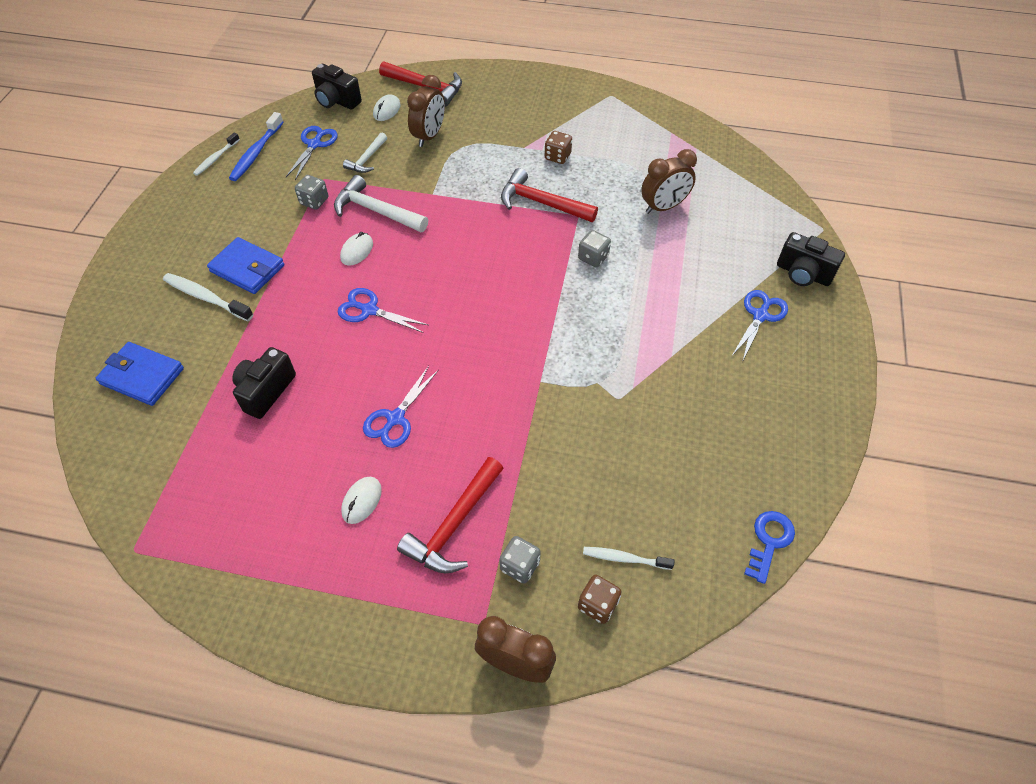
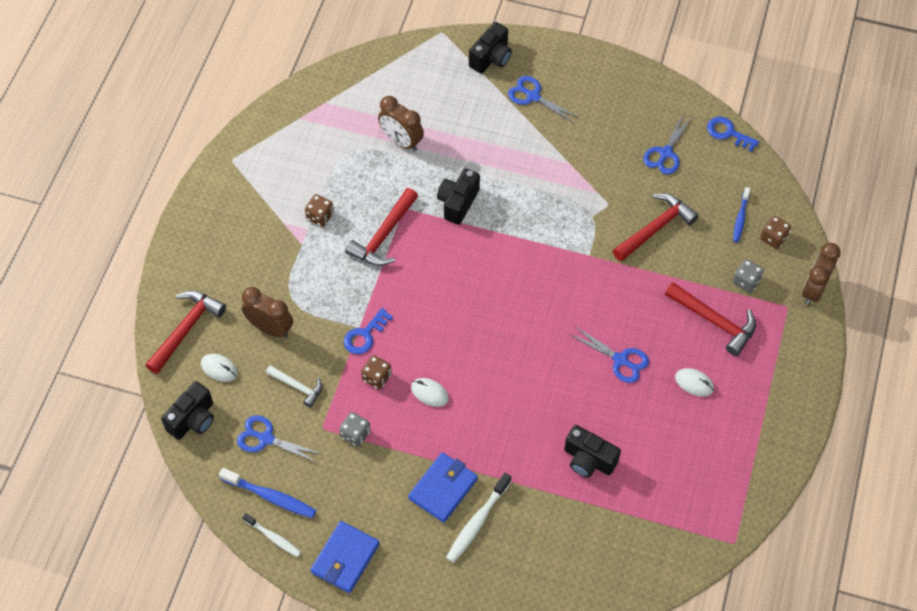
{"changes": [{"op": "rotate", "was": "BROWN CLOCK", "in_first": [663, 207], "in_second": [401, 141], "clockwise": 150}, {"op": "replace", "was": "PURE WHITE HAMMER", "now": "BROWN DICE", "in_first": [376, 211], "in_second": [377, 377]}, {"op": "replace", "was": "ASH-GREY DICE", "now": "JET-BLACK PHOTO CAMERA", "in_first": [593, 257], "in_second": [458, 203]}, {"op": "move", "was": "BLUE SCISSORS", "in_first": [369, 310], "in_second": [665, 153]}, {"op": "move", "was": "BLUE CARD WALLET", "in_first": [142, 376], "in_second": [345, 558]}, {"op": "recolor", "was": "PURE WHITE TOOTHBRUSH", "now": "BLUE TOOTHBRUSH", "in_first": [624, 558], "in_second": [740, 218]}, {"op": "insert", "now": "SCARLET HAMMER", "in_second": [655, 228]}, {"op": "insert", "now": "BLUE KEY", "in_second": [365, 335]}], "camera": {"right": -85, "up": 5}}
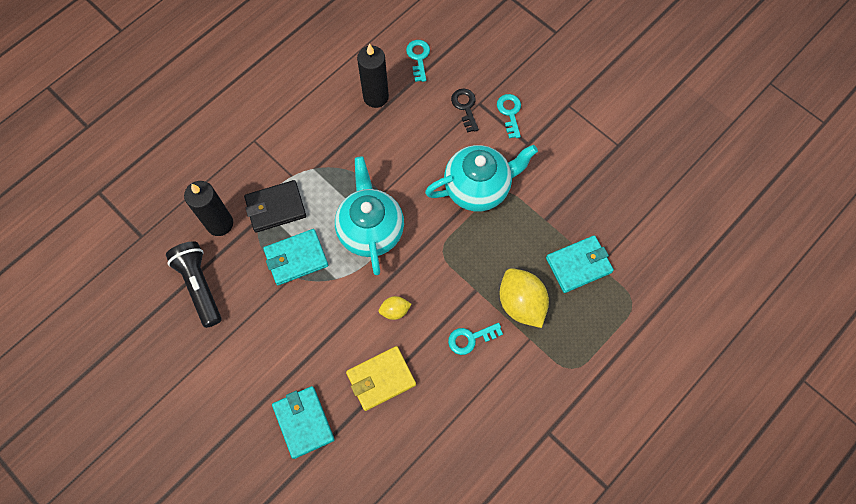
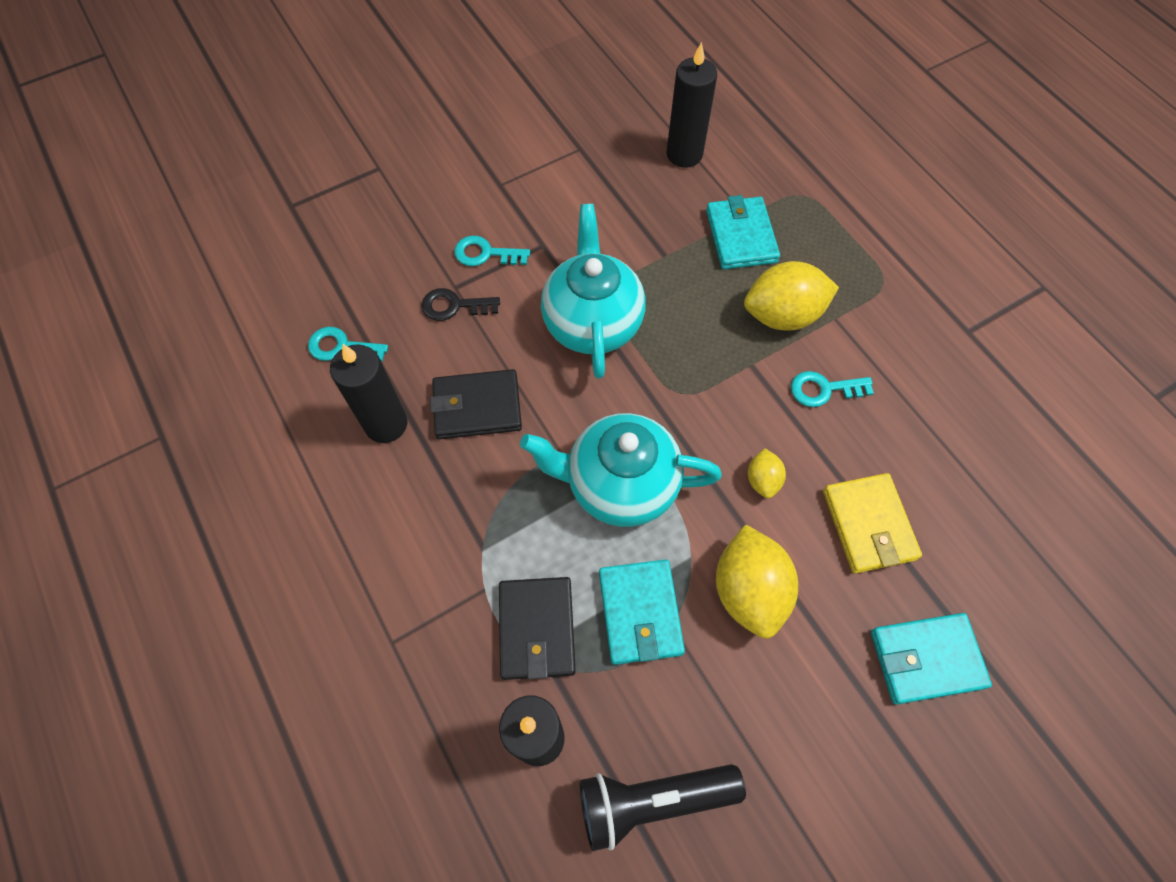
{"changes": [{"op": "rotate", "was": "TEAL KEY", "in_first": [470, 339], "in_second": [824, 389], "clockwise": 90}, {"op": "insert", "now": "JET-BLACK WAX CANDLE", "in_second": [684, 154]}, {"op": "insert", "now": "JET-BLACK CARD WALLET", "in_second": [477, 407]}, {"op": "insert", "now": "GOLDEN CITRUS FRUIT", "in_second": [749, 591]}], "camera": {"right": -75, "up": -5}}
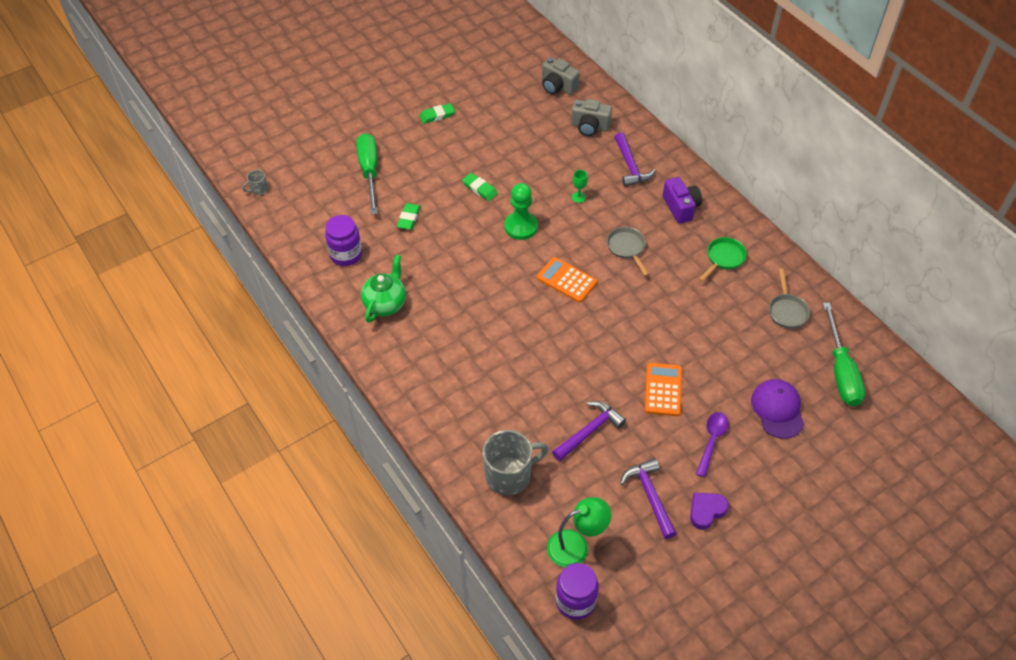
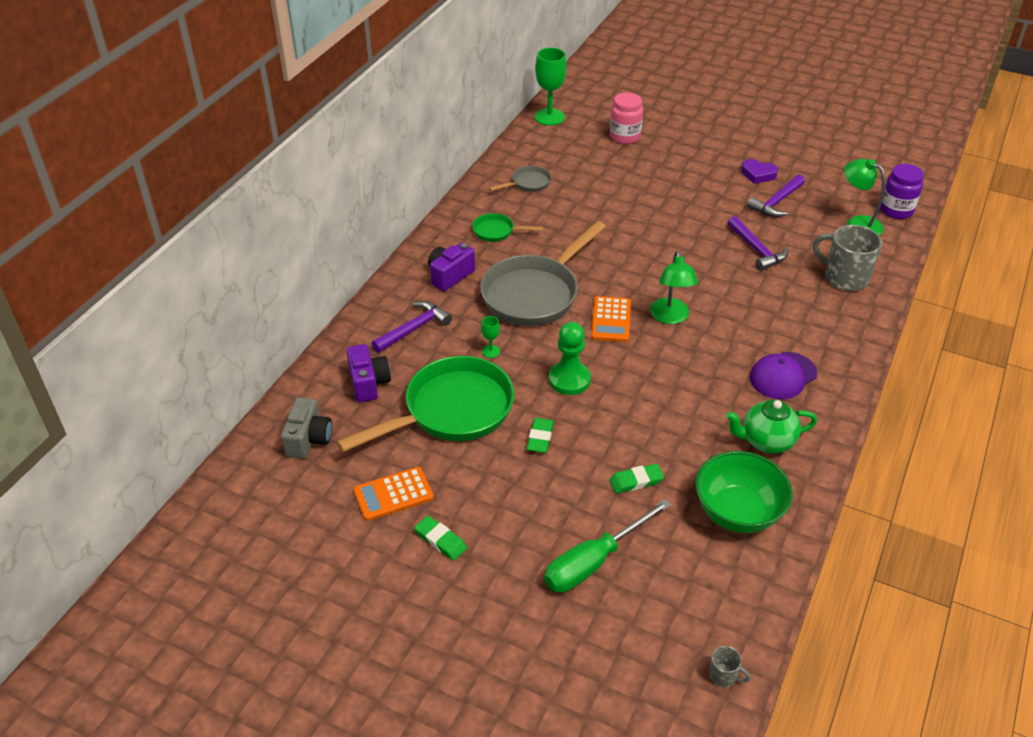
{"changes": [{"op": "recolor", "was": "ASH-GREY PHOTO CAMERA", "now": "VIOLET PHOTO CAMERA", "in_first": [589, 127], "in_second": [368, 383]}, {"op": "replace", "was": "VIOLET JAM JAR", "now": "LEAF-GREEN SERVING BOWL", "in_first": [346, 255], "in_second": [737, 512]}, {"op": "resize", "was": "ASH-GREY SKILLET", "in_first": [627, 248], "in_second": [535, 294], "ratio": 2.2}, {"op": "delete", "was": "LEAF-GREEN SCREWDRIVER", "in_first": [840, 371]}, {"op": "move", "was": "BRIGHT ORANGE POCKET CALCULATOR", "in_first": [663, 389], "in_second": [393, 494]}, {"op": "move", "was": "VIOLET BASEBALL CAP", "in_first": [777, 409], "in_second": [783, 376]}, {"op": "rotate", "was": "VIOLET HAMMER", "in_first": [589, 431], "in_second": [756, 250], "clockwise": -135}, {"op": "delete", "was": "VIOLET TEASPOON", "in_first": [711, 441]}, {"op": "insert", "now": "LEAF-GREEN CHALICE", "in_second": [549, 117]}, {"op": "insert", "now": "ROSE-PINK JAM JAR", "in_second": [625, 137]}, {"op": "insert", "now": "LEAF-GREEN LAMP", "in_second": [670, 317]}, {"op": "insert", "now": "LEAF-GREEN SKILLET", "in_second": [451, 411]}], "camera": {"right": -120, "up": -10}}
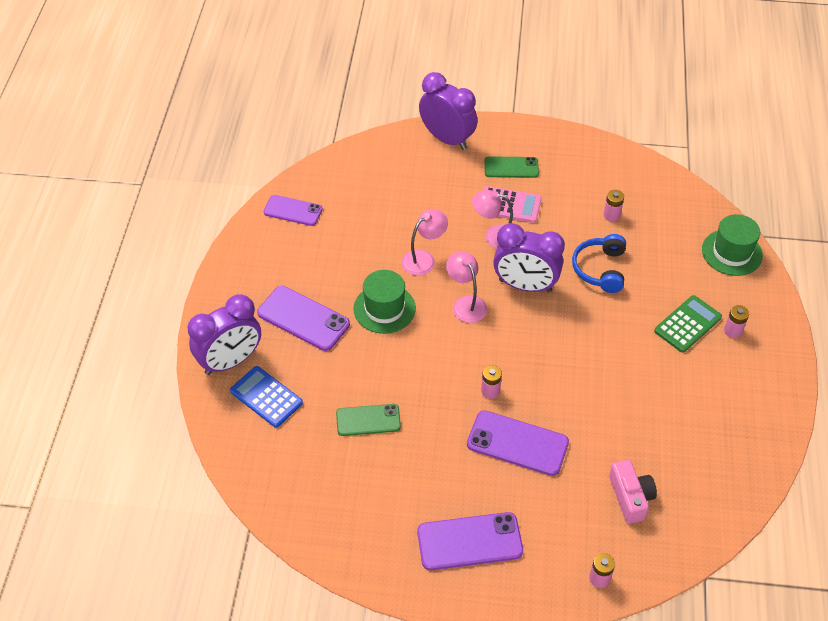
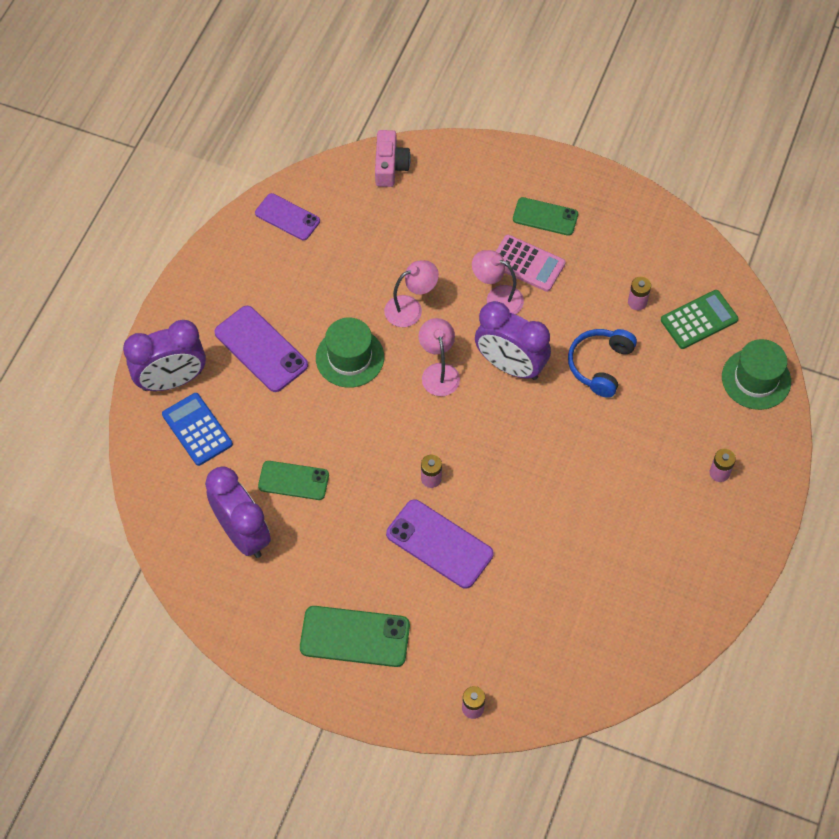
{"changes": [{"op": "move", "was": "VIOLET CLOCK", "in_first": [447, 139], "in_second": [243, 533]}, {"op": "move", "was": "LEAF-GREEN POCKET CALCULATOR", "in_first": [688, 324], "in_second": [699, 320]}, {"op": "move", "was": "ROSE-PINK PHOTO CAMERA", "in_first": [630, 497], "in_second": [390, 166]}, {"op": "recolor", "was": "VIOLET MOBILE PHONE", "now": "LEAF-GREEN MOBILE PHONE", "in_first": [469, 541], "in_second": [355, 636]}], "camera": {"right": 15, "up": 10}}
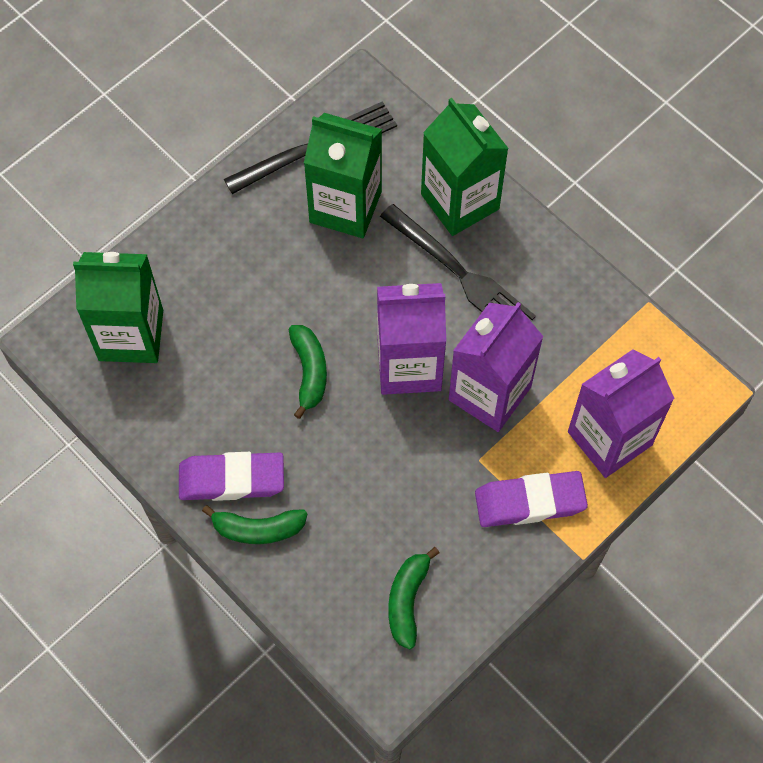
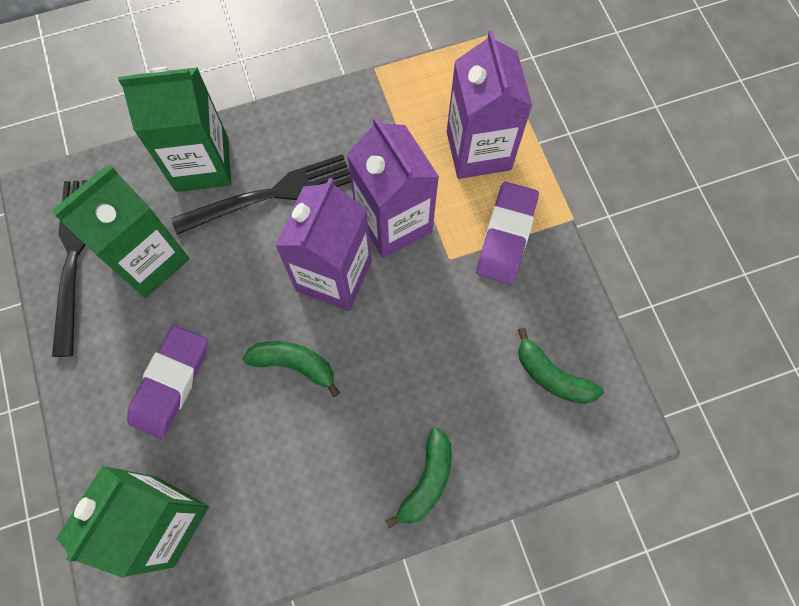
{"changes": [{"op": "move", "was": "VIOLET PENCIL ERASER", "in_first": [231, 479], "in_second": [170, 383]}], "camera": {"right": -65, "up": 5}}
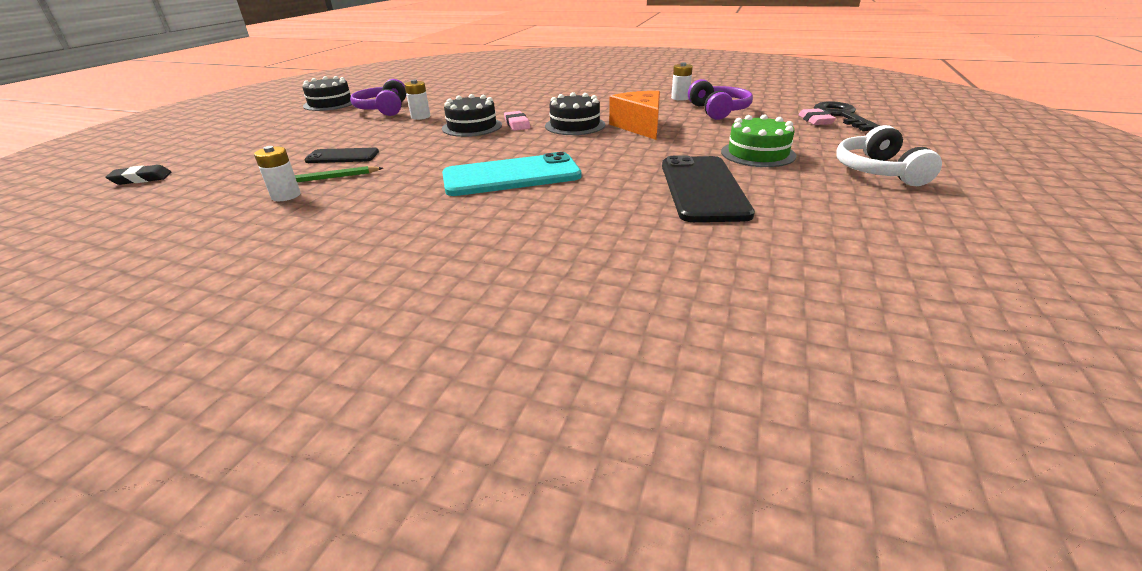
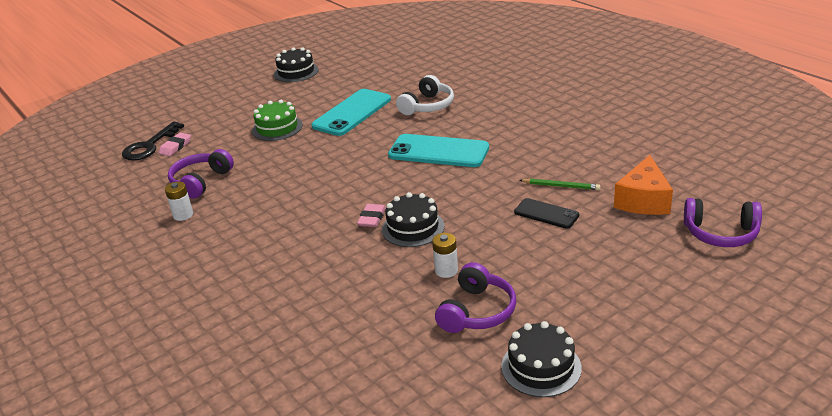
{"changes": [{"op": "move", "was": "BRIGHT ORANGE PIECE OF CHEESE", "in_first": [640, 126], "in_second": [643, 200]}, {"op": "move", "was": "JET-BLACK LAYER CAKE", "in_first": [575, 125], "in_second": [296, 72]}, {"op": "move", "was": "PURE WHITE HEADPHONES", "in_first": [878, 171], "in_second": [427, 106]}, {"op": "delete", "was": "PURE WHITE AA BATTERY", "in_first": [286, 196]}, {"op": "recolor", "was": "JET-BLACK MOBILE PHONE", "now": "TEAL MOBILE PHONE", "in_first": [703, 188], "in_second": [352, 113]}, {"op": "replace", "was": "JET-BLACK PENCIL ERASER", "now": "VIOLET HEADPHONES", "in_first": [141, 179], "in_second": [721, 233]}], "camera": {"right": -145, "up": 0}}
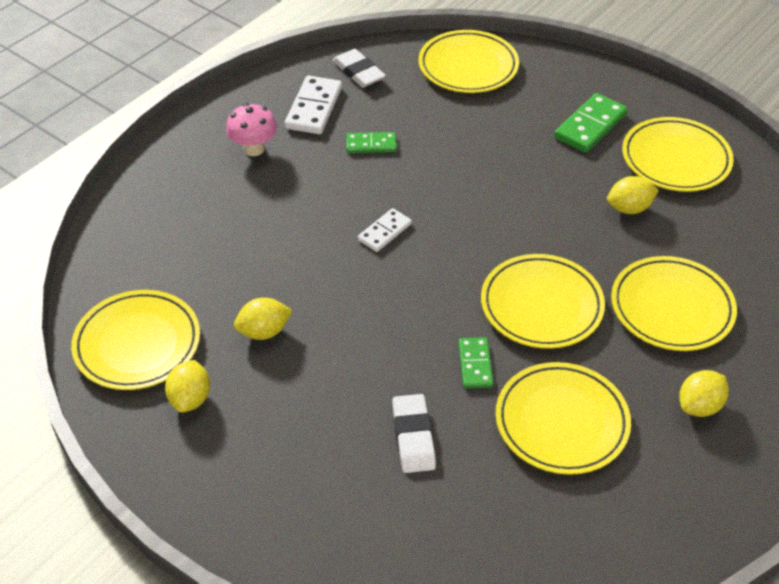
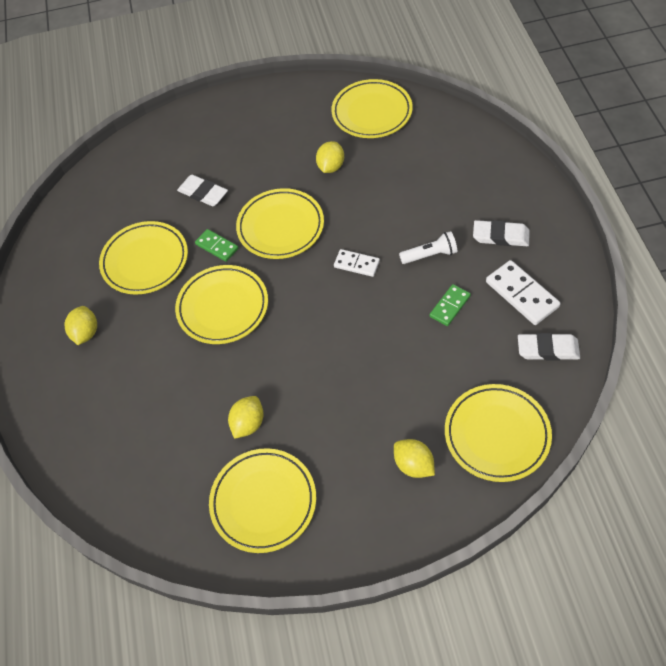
{"changes": [{"op": "delete", "was": "LEAF-GREEN DOMINO", "in_first": [590, 126]}, {"op": "replace", "was": "ROSE-PINK FUNGUS", "now": "PURE WHITE PENCIL ERASER", "in_first": [254, 149], "in_second": [500, 236]}, {"op": "rotate", "was": "PURE WHITE DOMINO", "in_first": [384, 232], "in_second": [356, 264], "clockwise": -60}, {"op": "move", "was": "GOLDEN DINNER PLATE", "in_first": [671, 308], "in_second": [280, 227]}, {"op": "move", "was": "GOLDEN CITRUS FRUIT", "in_first": [190, 398], "in_second": [413, 465]}, {"op": "insert", "now": "PURE WHITE TORCH", "in_second": [430, 255]}], "camera": {"right": 135, "up": 10}}
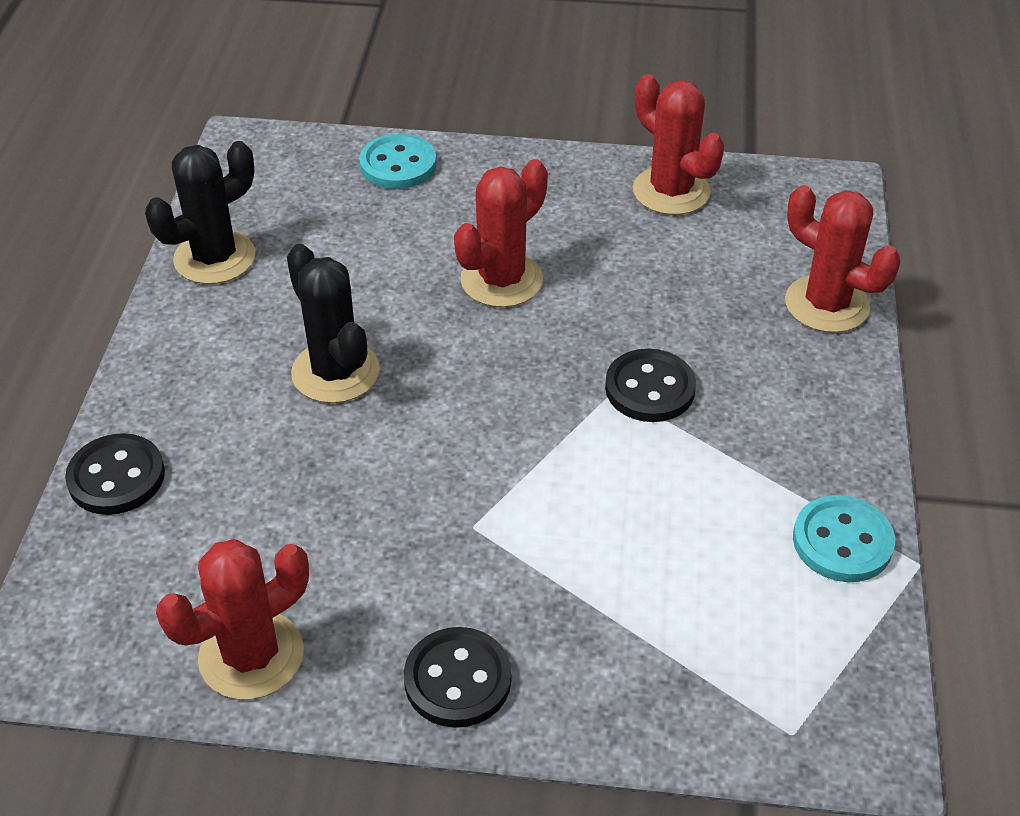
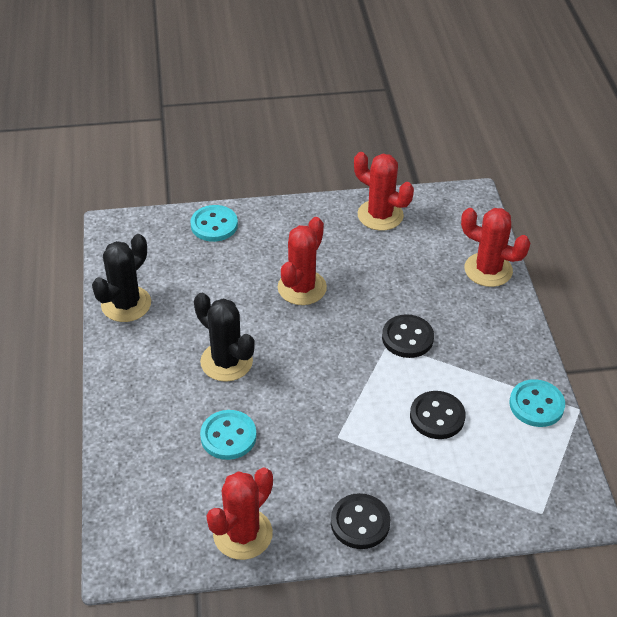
{"changes": [{"op": "move", "was": "JET-BLACK SEWING BUTTON", "in_first": [116, 477], "in_second": [437, 416]}, {"op": "insert", "now": "TEAL SEWING BUTTON", "in_second": [228, 436]}], "camera": {"right": -15, "up": 0}}
